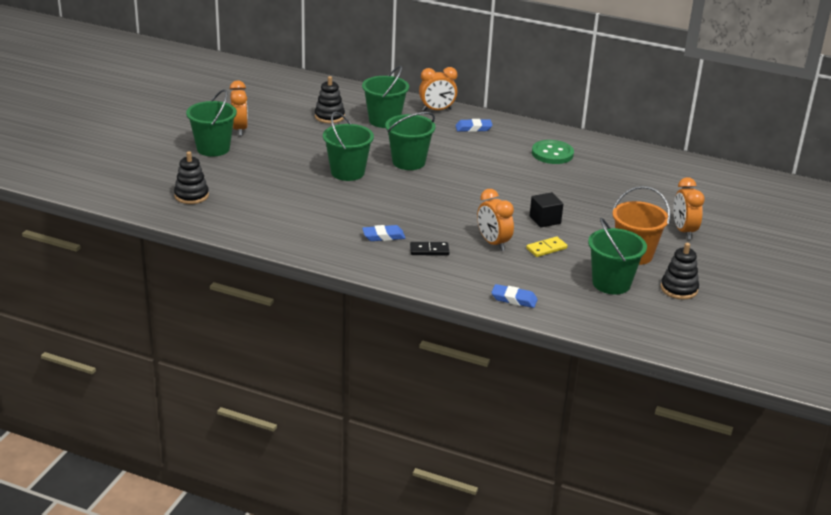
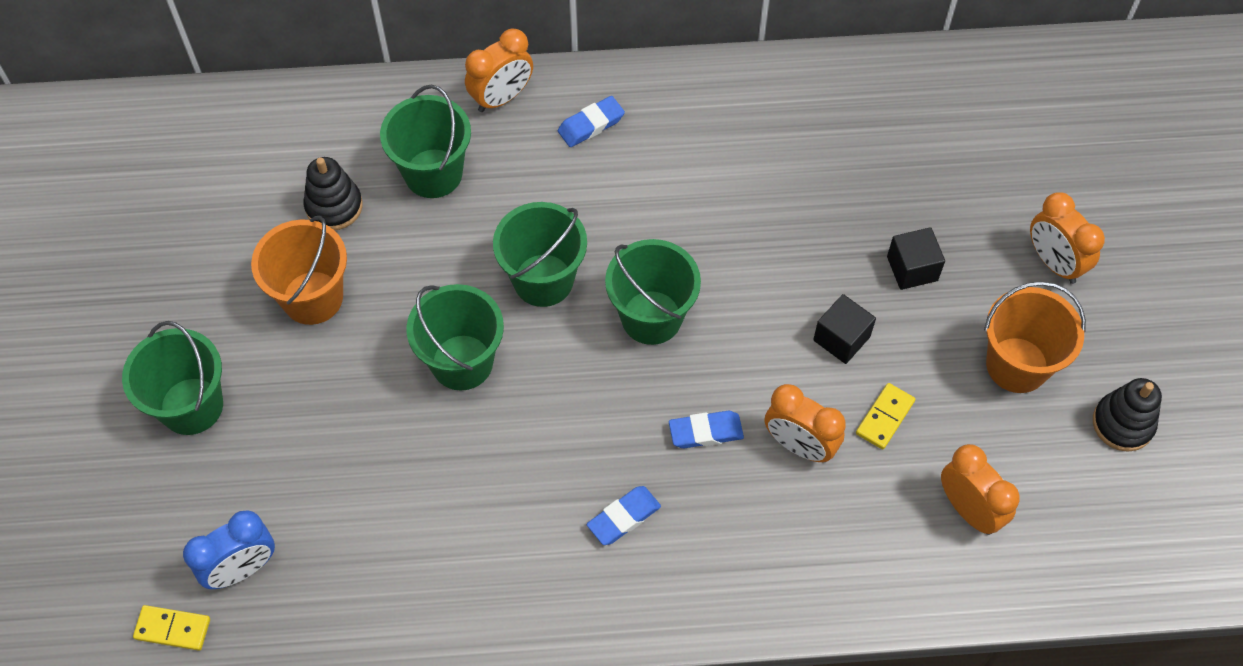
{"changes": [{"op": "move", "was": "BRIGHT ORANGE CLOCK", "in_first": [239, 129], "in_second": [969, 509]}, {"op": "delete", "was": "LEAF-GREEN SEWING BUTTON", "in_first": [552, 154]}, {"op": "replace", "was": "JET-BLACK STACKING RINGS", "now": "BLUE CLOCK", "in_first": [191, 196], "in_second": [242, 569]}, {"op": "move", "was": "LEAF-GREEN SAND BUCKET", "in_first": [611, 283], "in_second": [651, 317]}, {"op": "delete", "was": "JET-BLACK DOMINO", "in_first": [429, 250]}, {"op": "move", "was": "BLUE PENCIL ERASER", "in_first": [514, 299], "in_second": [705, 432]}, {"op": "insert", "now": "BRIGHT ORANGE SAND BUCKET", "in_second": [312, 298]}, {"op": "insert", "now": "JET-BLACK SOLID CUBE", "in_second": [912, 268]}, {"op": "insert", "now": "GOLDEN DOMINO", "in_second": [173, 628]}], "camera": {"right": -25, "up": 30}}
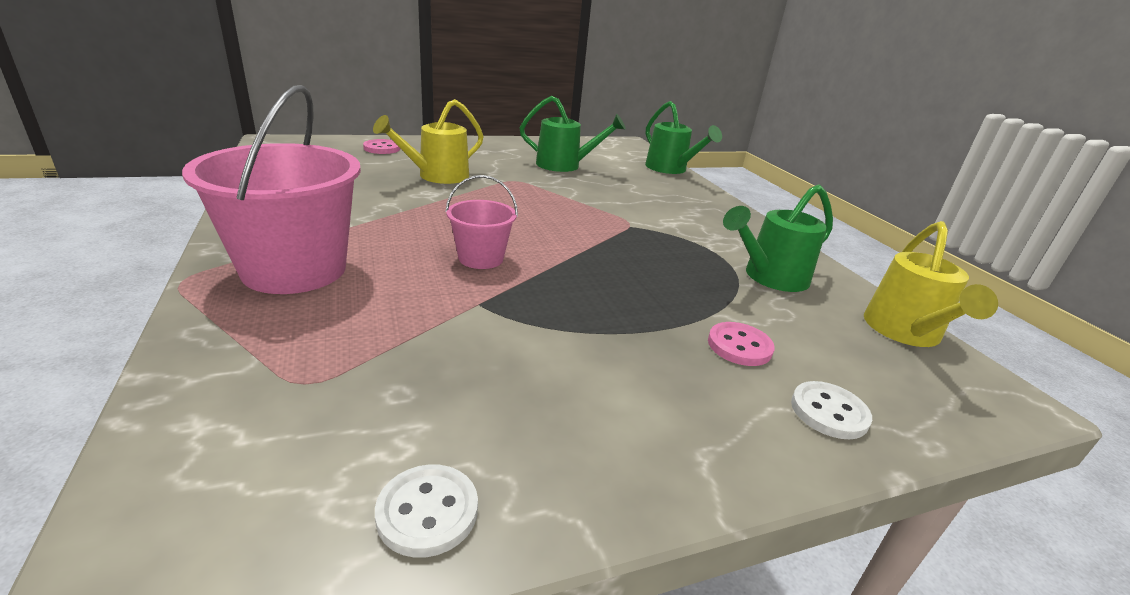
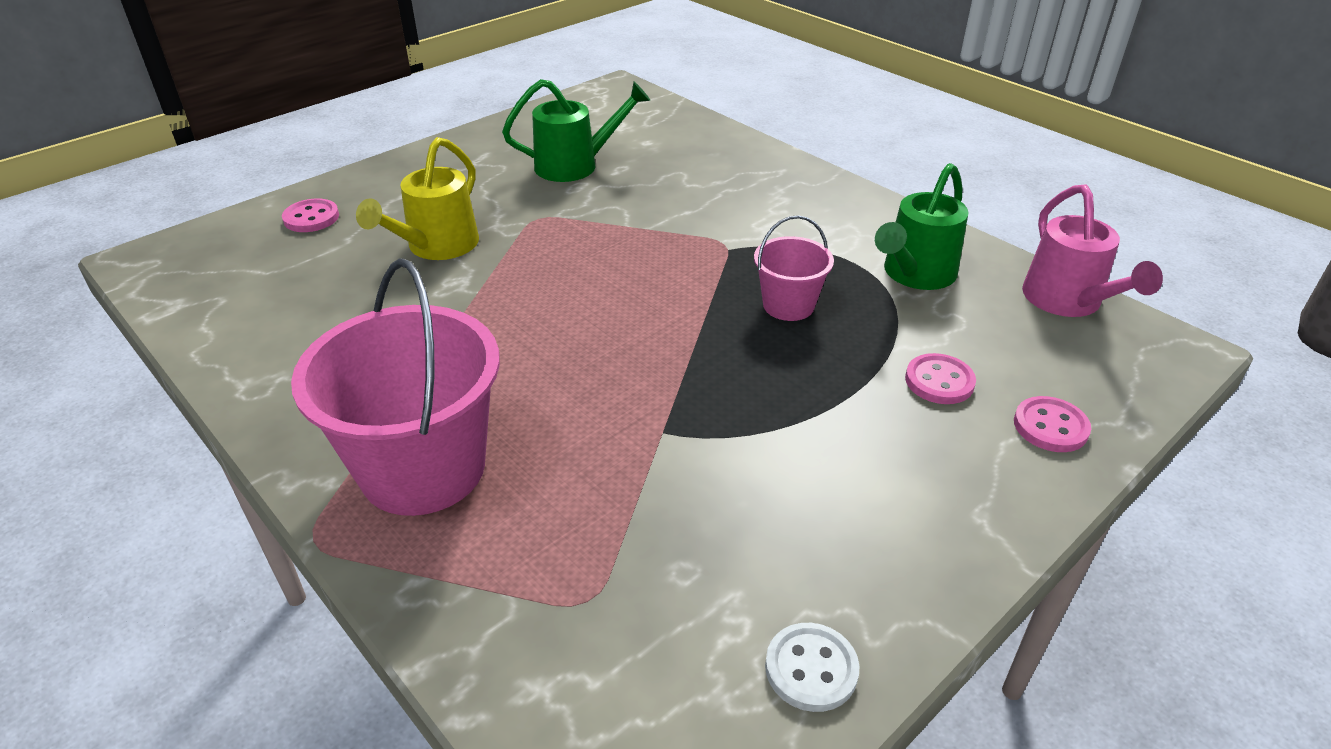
{"changes": [{"op": "delete", "was": "LEAF-GREEN SPRINKLING CAN", "in_first": [670, 169]}, {"op": "move", "was": "ROSE-PINK SAND BUCKET", "in_first": [481, 258], "in_second": [788, 305]}, {"op": "recolor", "was": "GOLDEN SPRINKLING CAN", "now": "ROSE-PINK SPRINKLING CAN", "in_first": [905, 333], "in_second": [1068, 302]}, {"op": "recolor", "was": "PURE WHITE SEWING BUTTON", "now": "ROSE-PINK SEWING BUTTON", "in_first": [829, 412], "in_second": [1050, 426]}], "camera": {"right": -20, "up": 10}}
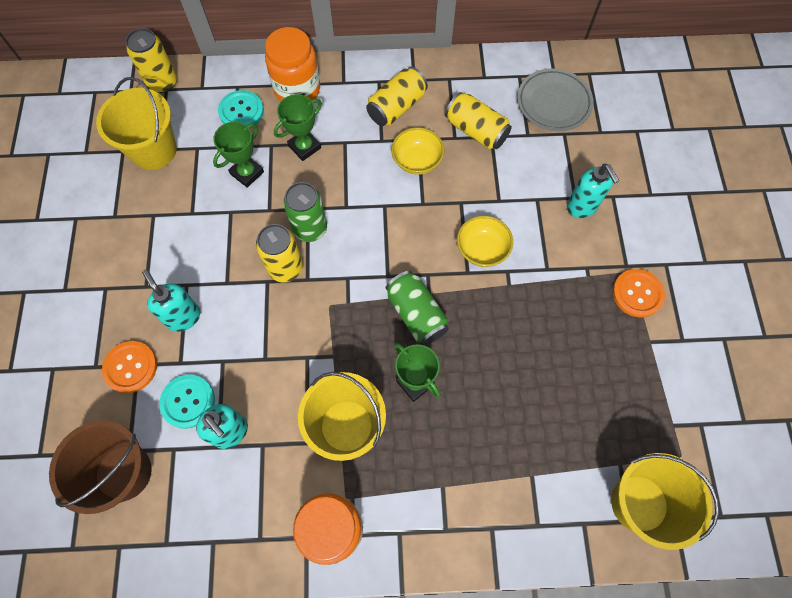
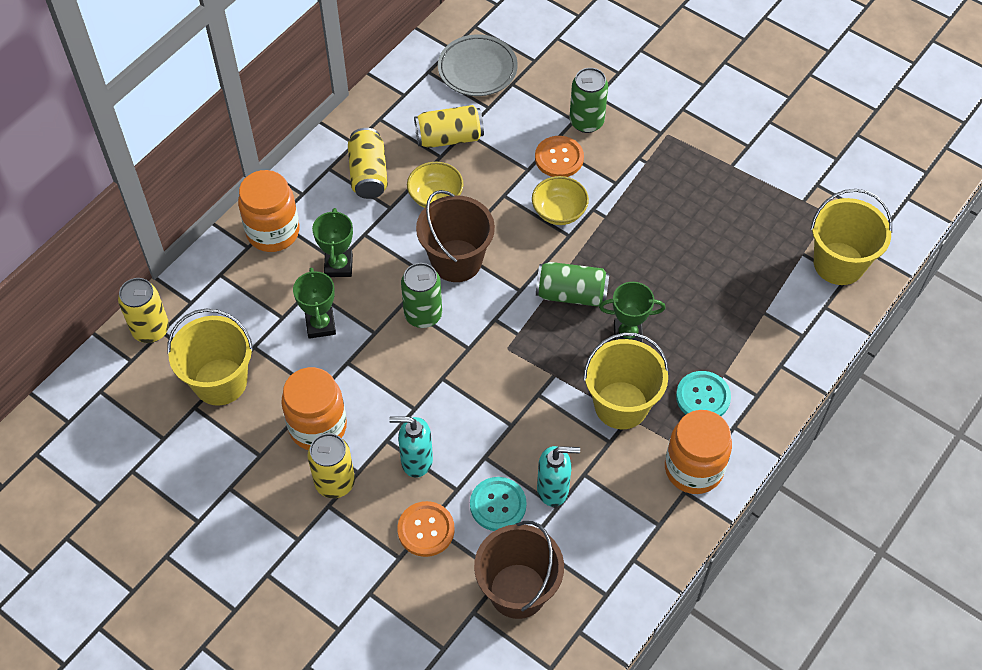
{"changes": [{"op": "move", "was": "TEAL SEWING BUTTON", "in_first": [241, 111], "in_second": [703, 397]}, {"op": "replace", "was": "TEAL SOAP PUMP", "now": "LEAF-GREEN TIN", "in_first": [582, 207], "in_second": [586, 122]}, {"op": "move", "was": "GOLDEN TIN", "in_first": [285, 268], "in_second": [335, 482]}, {"op": "move", "was": "BRIGHT ORANGE SEWING BUTTON", "in_first": [637, 293], "in_second": [559, 158]}, {"op": "insert", "now": "BROWN SAND BUCKET", "in_second": [456, 261]}, {"op": "insert", "now": "BRIGHT ORANGE JAM JAR", "in_second": [318, 427]}], "camera": {"right": -50, "up": -10}}
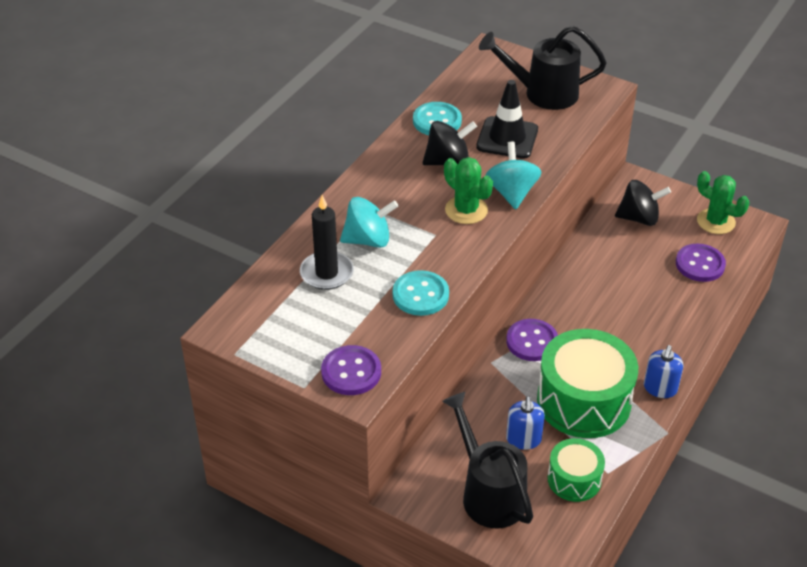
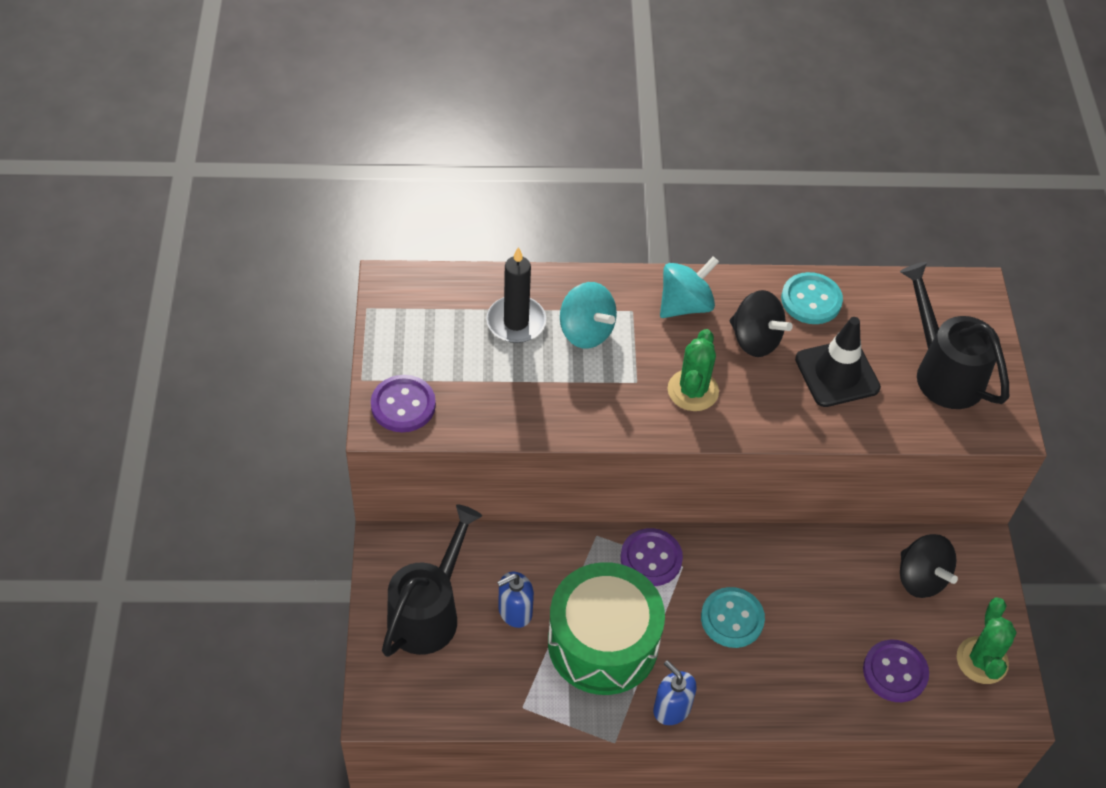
{"changes": [{"op": "move", "was": "TEAL TOY TOP", "in_first": [512, 193], "in_second": [685, 305]}, {"op": "move", "was": "TEAL SEWING BUTTON", "in_first": [420, 295], "in_second": [732, 618]}, {"op": "rotate", "was": "BLUE SOAP PUMP", "in_first": [660, 388], "in_second": [671, 708], "clockwise": 60}, {"op": "delete", "was": "LEAF-GREEN TOY DRUM", "in_first": [574, 479]}], "camera": {"right": 55, "up": 10}}
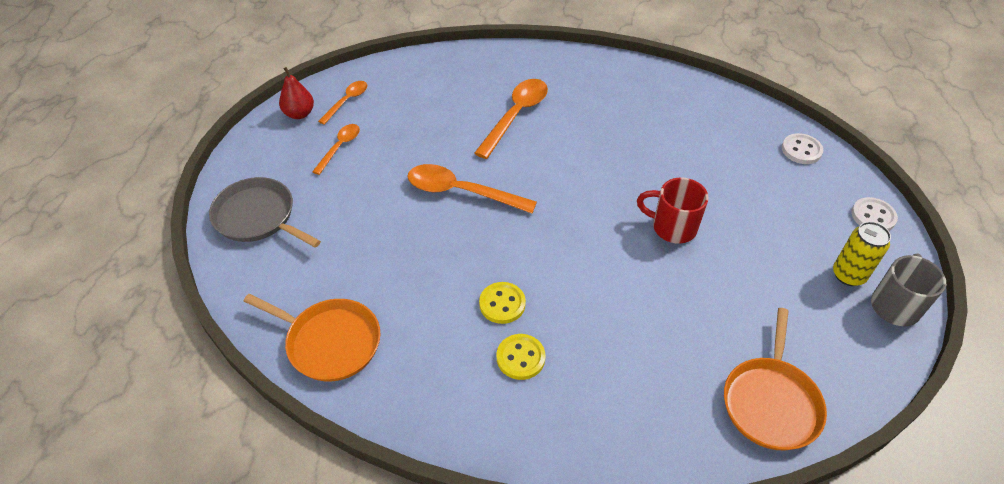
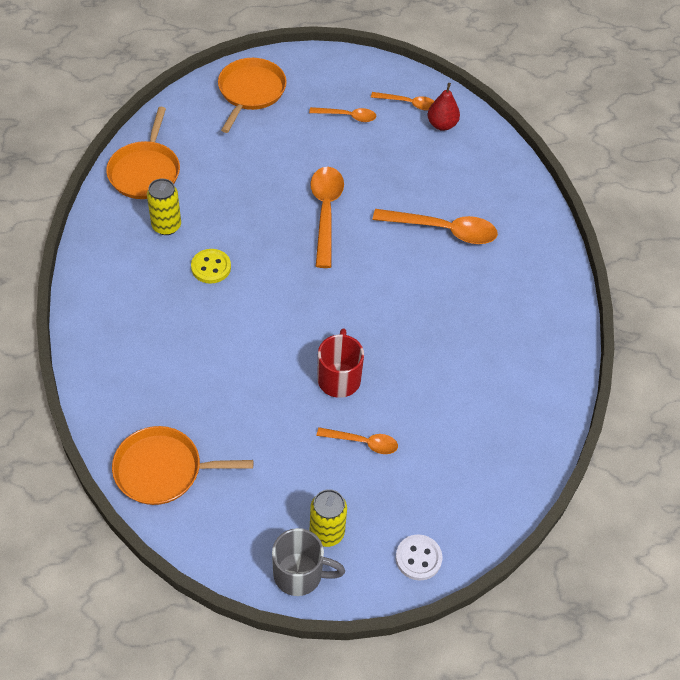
{"changes": [{"op": "move", "was": "SCARLET TOY PEAR", "in_first": [299, 114], "in_second": [442, 125]}, {"op": "delete", "was": "PURE WHITE SEWING BUTTON", "in_first": [801, 150]}, {"op": "recolor", "was": "ASH-GREY SKILLET", "now": "BRIGHT ORANGE SKILLET", "in_first": [258, 217], "in_second": [250, 92]}, {"op": "delete", "was": "GOLDEN SEWING BUTTON", "in_first": [520, 358]}, {"op": "insert", "now": "GOLDEN TIN", "in_second": [166, 226]}, {"op": "insert", "now": "BRIGHT ORANGE TEASPOON", "in_second": [363, 442]}], "camera": {"right": 70, "up": 5}}
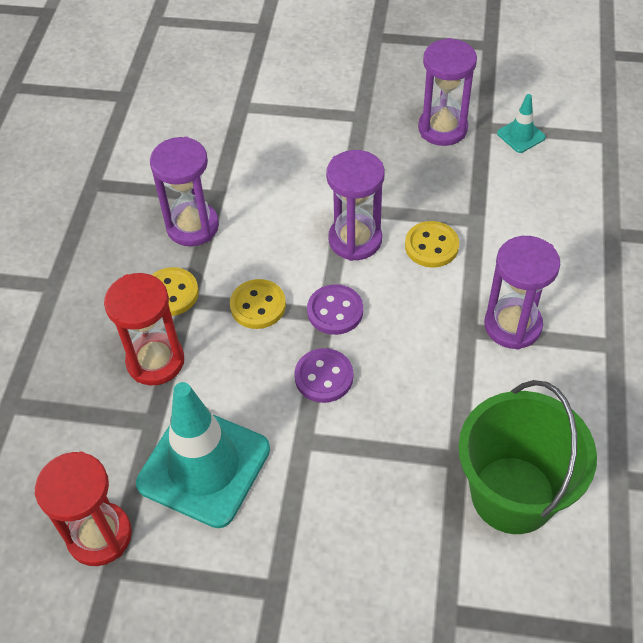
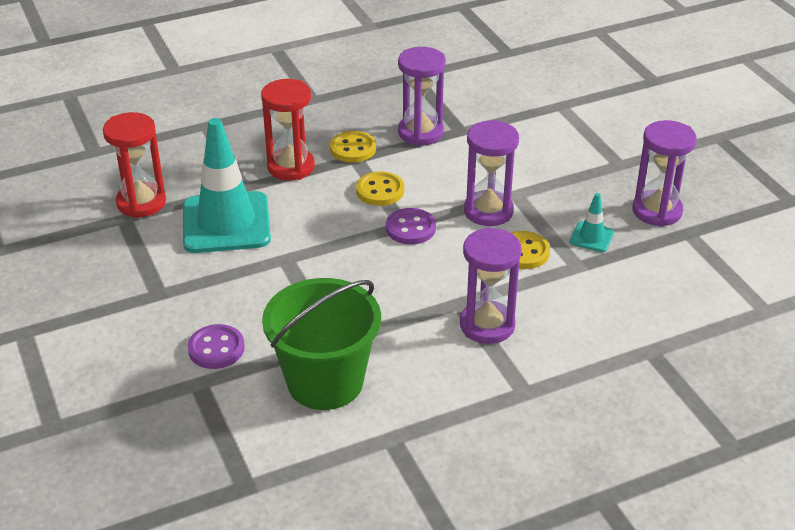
{"changes": [{"op": "move", "was": "TEAL TRAFFIC CONE", "in_first": [521, 135], "in_second": [591, 237]}, {"op": "move", "was": "VIOLET SEWING BUTTON", "in_first": [324, 377], "in_second": [216, 349]}], "camera": {"right": 55, "up": -15}}
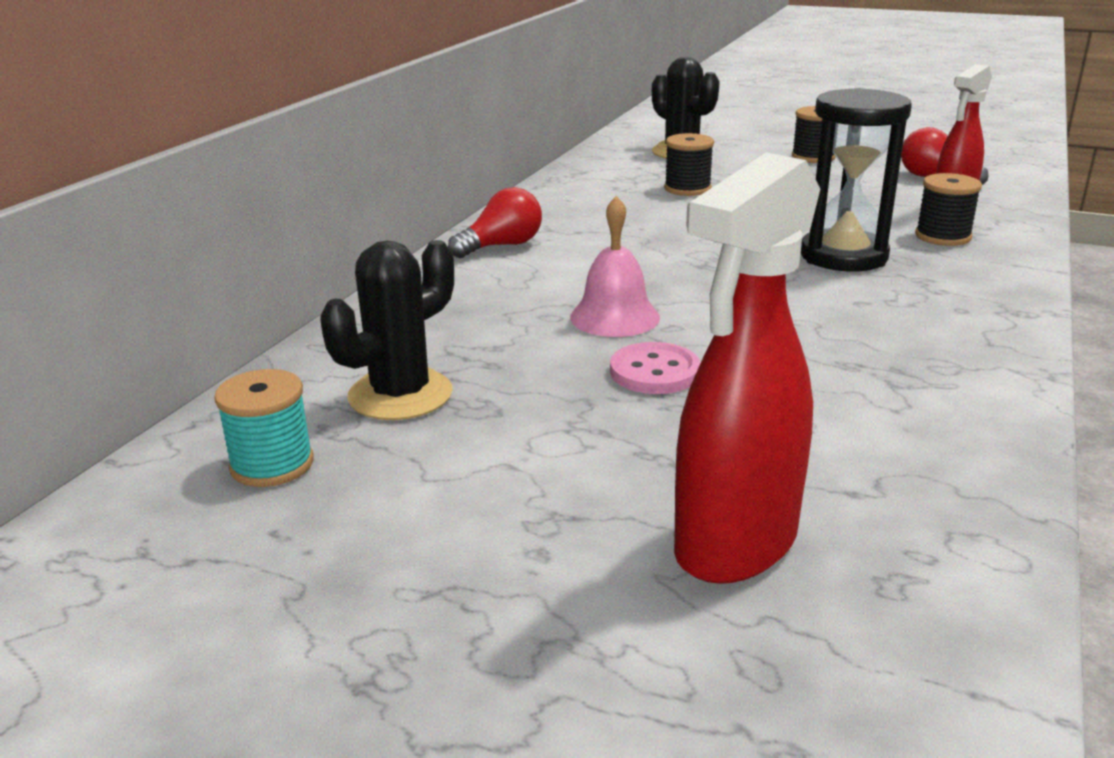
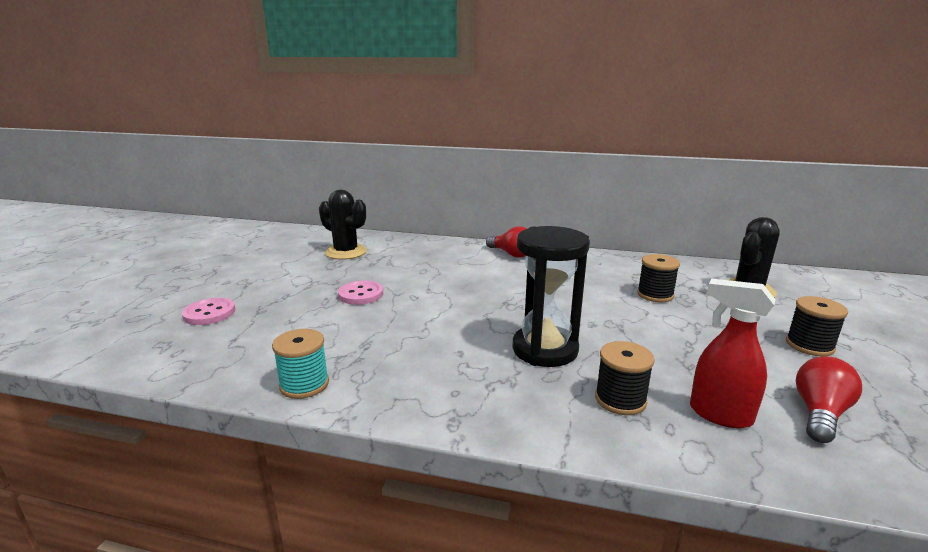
{"changes": [{"op": "replace", "was": "SCARLET SPRAY BOTTLE", "now": "ROSE-PINK SEWING BUTTON", "in_first": [734, 545], "in_second": [209, 313]}, {"op": "delete", "was": "ROSE-PINK HAND BELL", "in_first": [614, 317]}, {"op": "move", "was": "TEAL SPOOL", "in_first": [272, 464], "in_second": [304, 384]}], "camera": {"right": 80, "up": -5}}
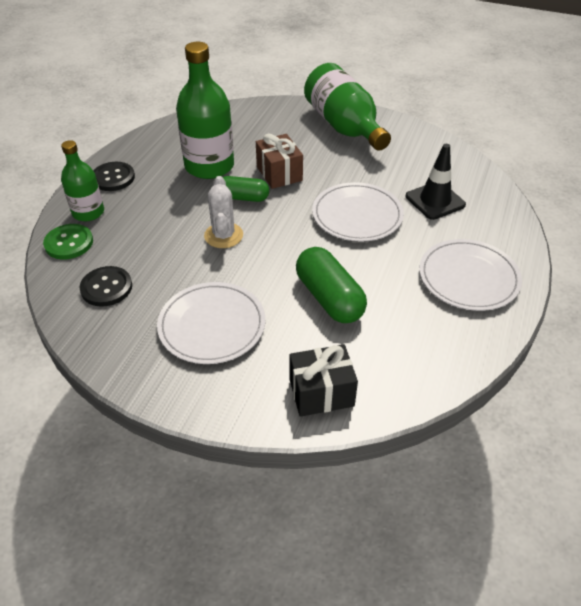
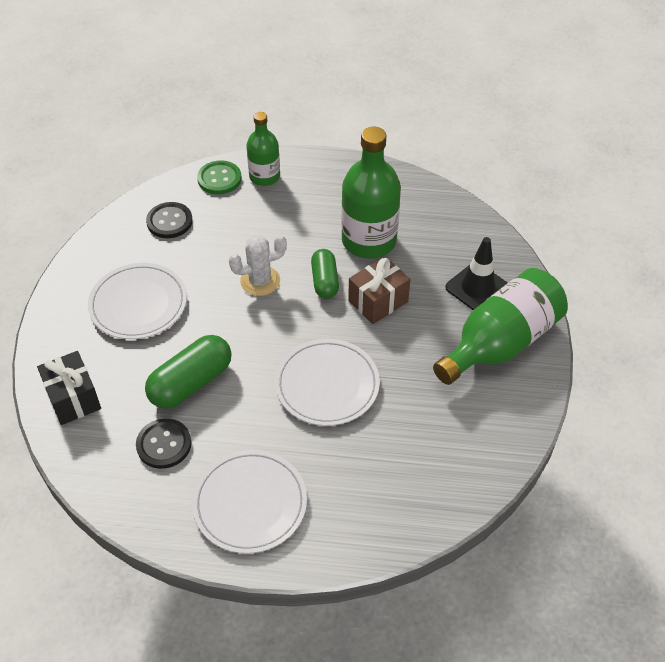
{"changes": [{"op": "move", "was": "JET-BLACK TRAFFIC CONE", "in_first": [435, 201], "in_second": [477, 288]}, {"op": "move", "was": "JET-BLACK SEWING BUTTON", "in_first": [113, 178], "in_second": [164, 444]}], "camera": {"right": 75, "up": 5}}
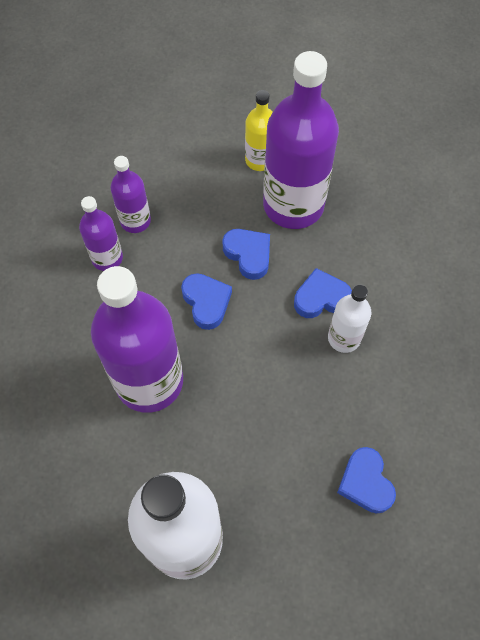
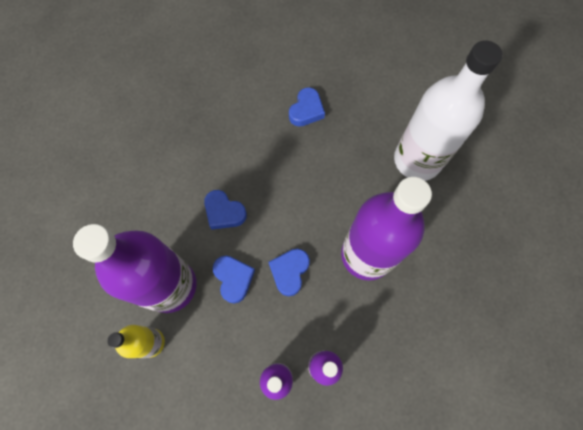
{"changes": [{"op": "rotate", "was": "BLUE LOVE HEART", "in_first": [248, 255], "in_second": [234, 279], "clockwise": 150}, {"op": "delete", "was": "PURE WHITE FLASK", "in_first": [344, 338]}], "camera": {"right": -135, "up": 5}}
